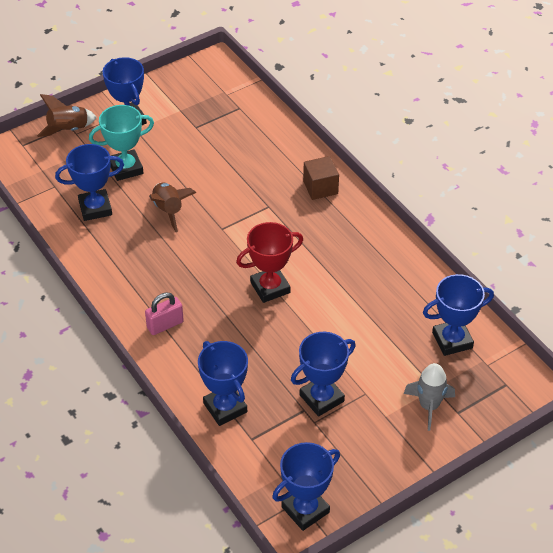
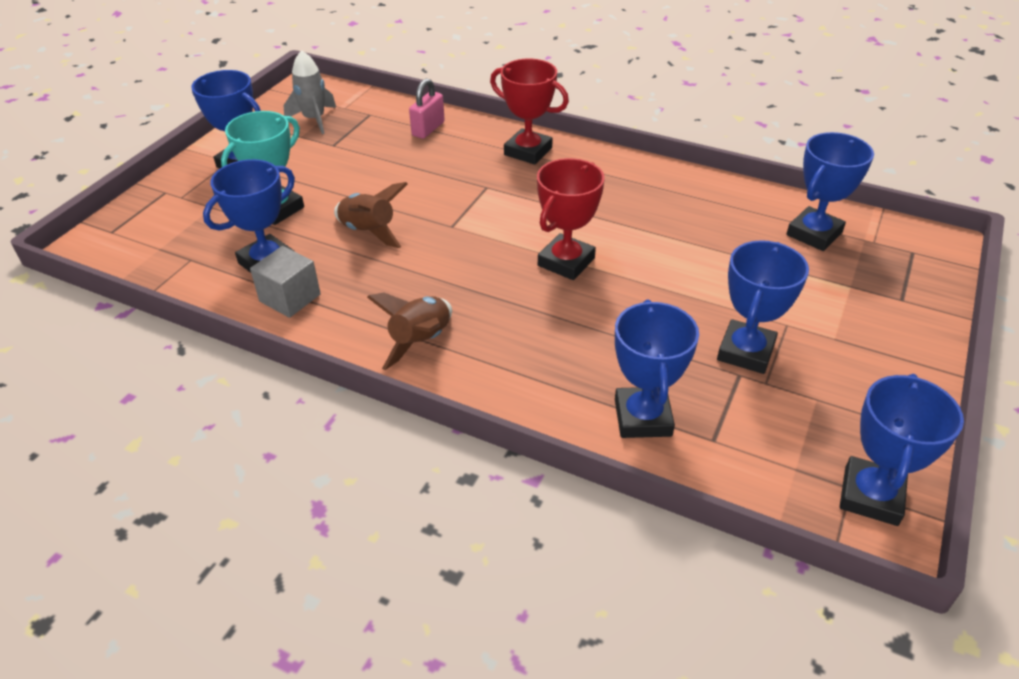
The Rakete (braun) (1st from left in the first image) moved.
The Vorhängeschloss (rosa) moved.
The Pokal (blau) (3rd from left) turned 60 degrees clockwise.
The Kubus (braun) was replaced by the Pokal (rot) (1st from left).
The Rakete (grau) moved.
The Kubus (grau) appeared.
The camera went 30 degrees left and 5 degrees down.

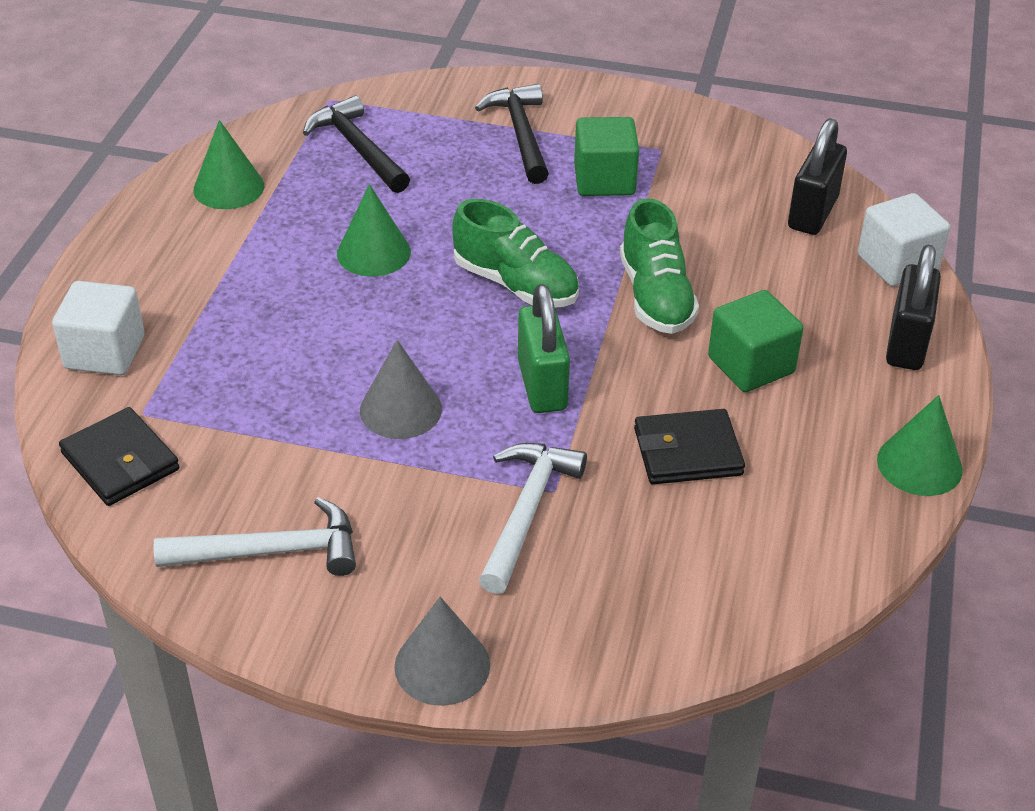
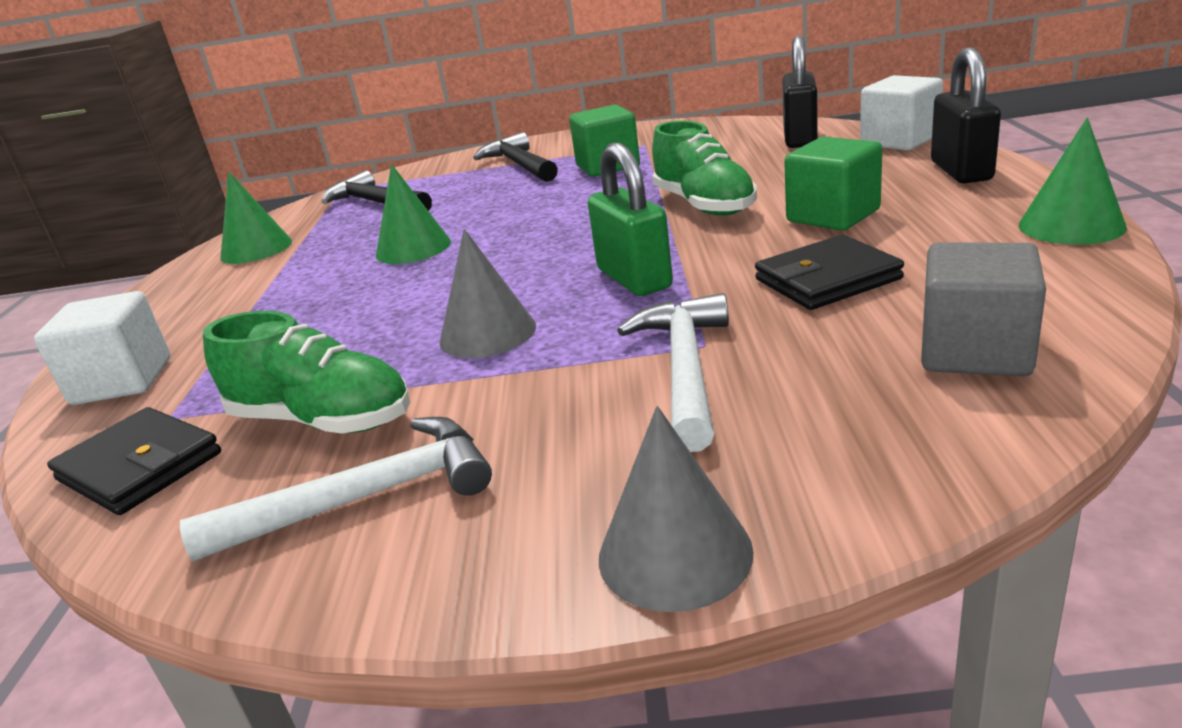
The Schuh (grün) (1st from left) moved.
The Kubus (grau) appeared.
The camera went 10 degrees left and 15 degrees down.

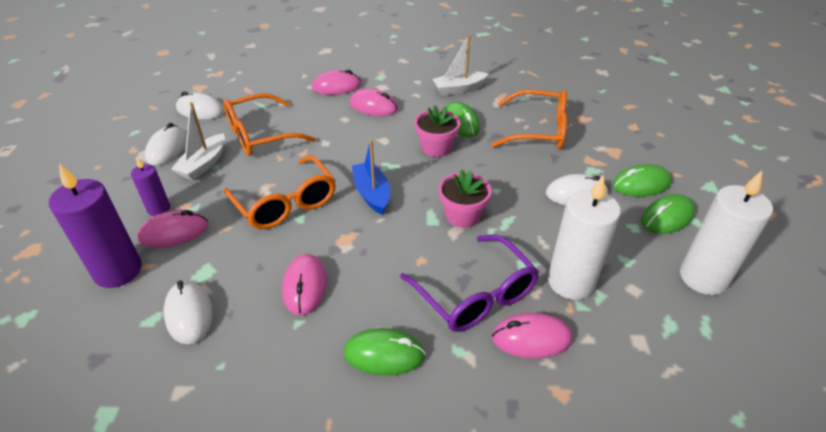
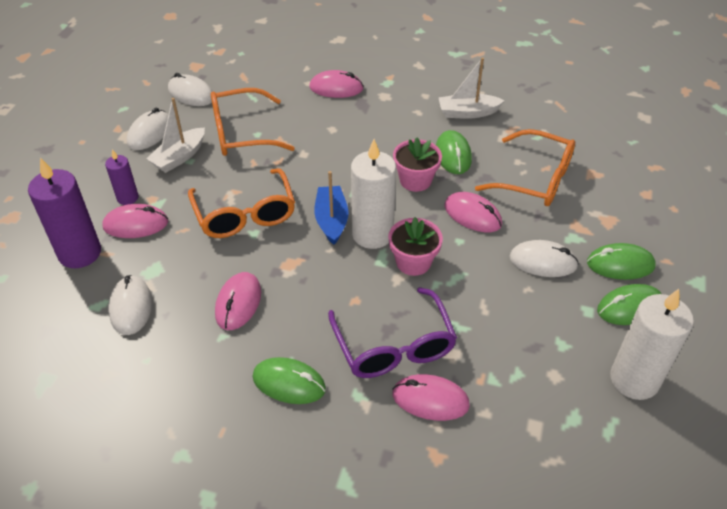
The Computermaus (rosa) (4th from left in the first image) moved.
The Kerze (weiß) (1st from left) moved.
The camera went 15 degrees right and 5 degrees up.

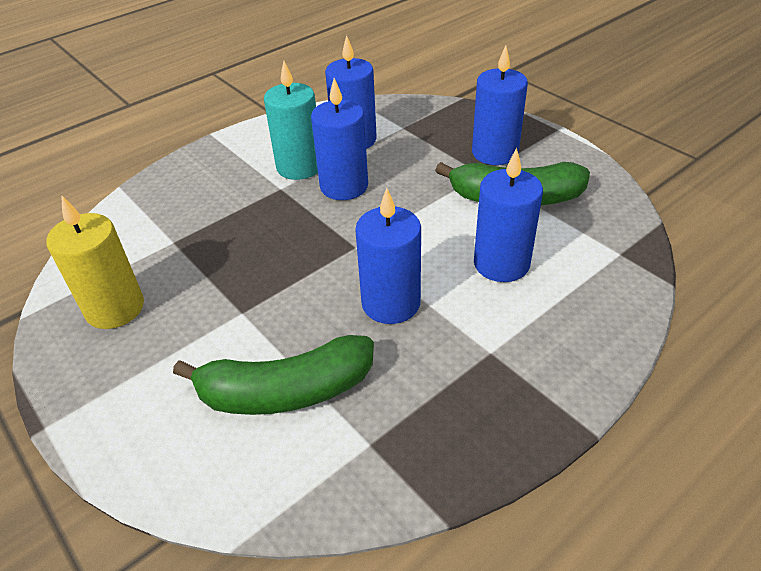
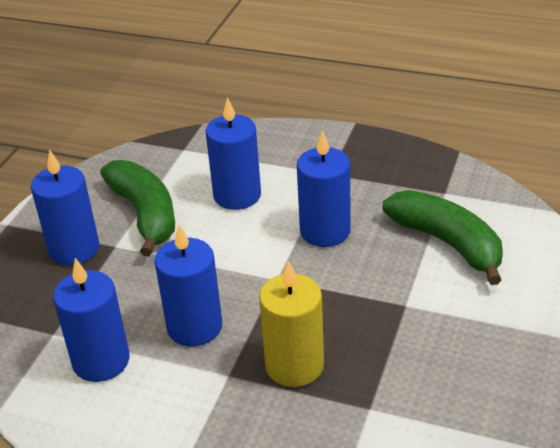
The Kerze (gelb) moved.
The Kerze (türkis) disappeared.
The camera went 120 degrees left and 5 degrees down.

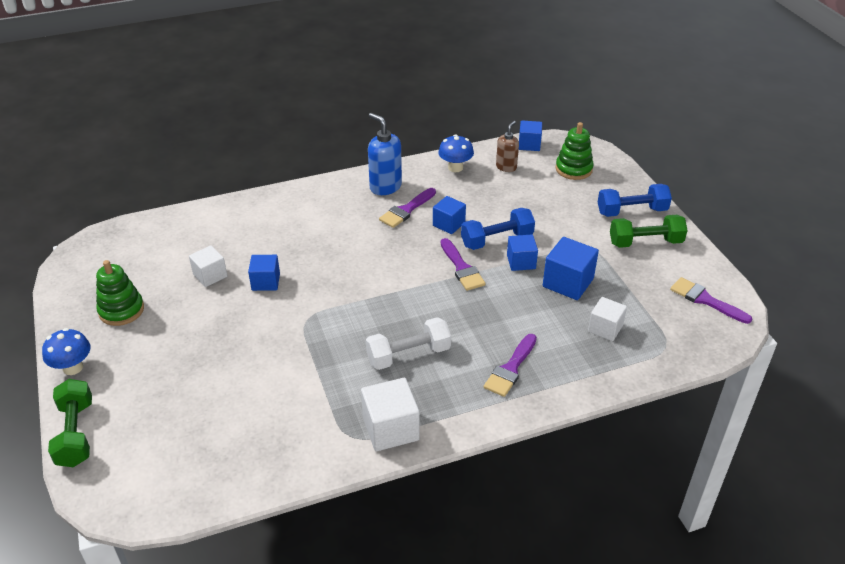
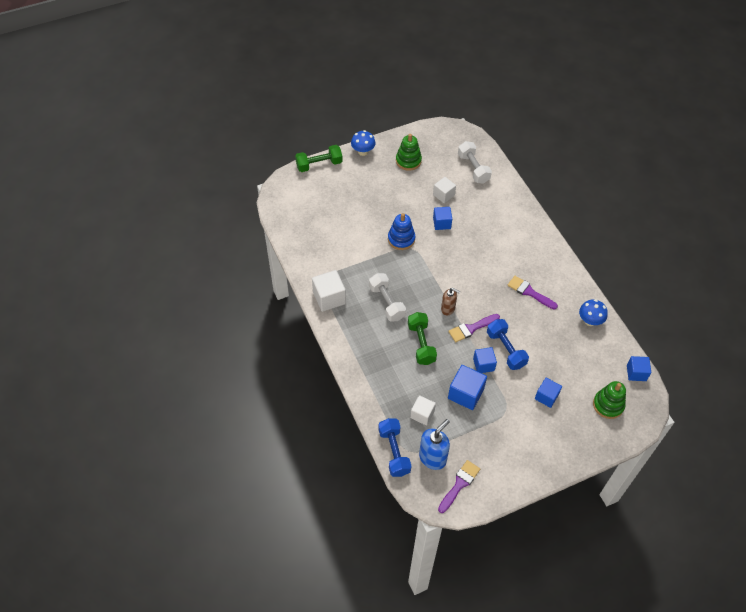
The Seifenspender (blau) moved.
The Kubus (blau) (2nd from left in the first image) moved.
The Pinsel (lila) (3rd from left) disappeared.
The Seifenspender (braun) moved.
The Hantel (blau) (2nd from left in the first image) moved.
The Hantel (grün) (2nd from left) moved.
The Stapelspielzeug (blau) appeared.
The Hantel (weiß) (2nd from left) appeared.
The camera went 85 degrees right and 15 degrees up.

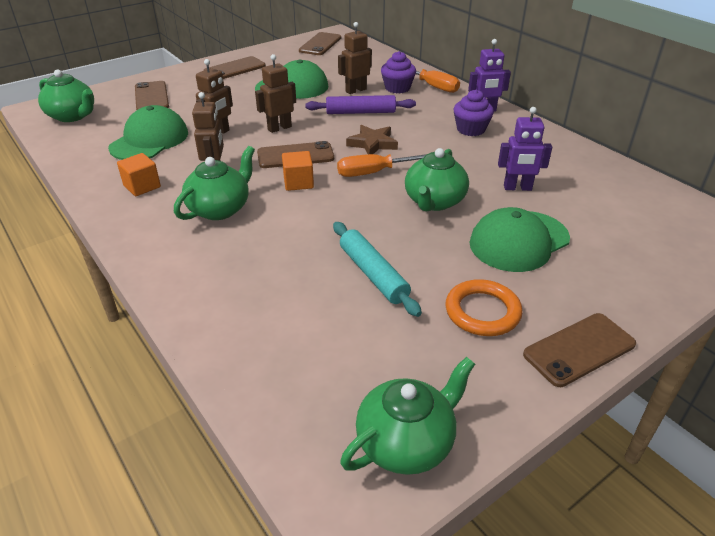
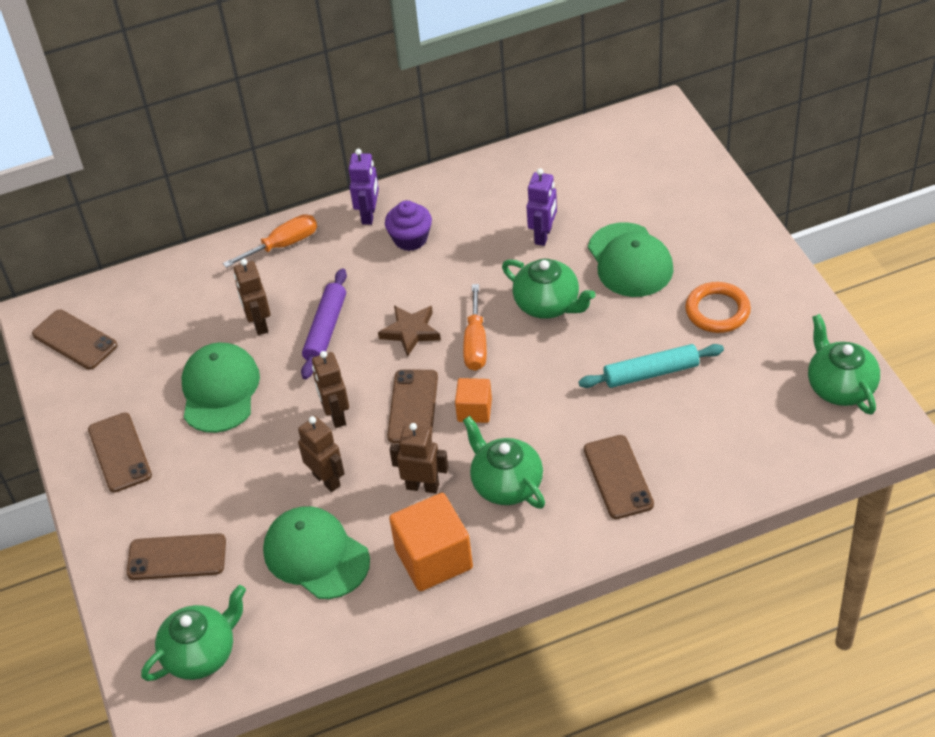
The Kubus (orange) (1st from left) changed to 1.76 times the size.
The Muffin (lila) (1st from left) disappeared.
The Handy (braun) (5th from left) moved.
The camera went 70 degrees left and 10 degrees up.

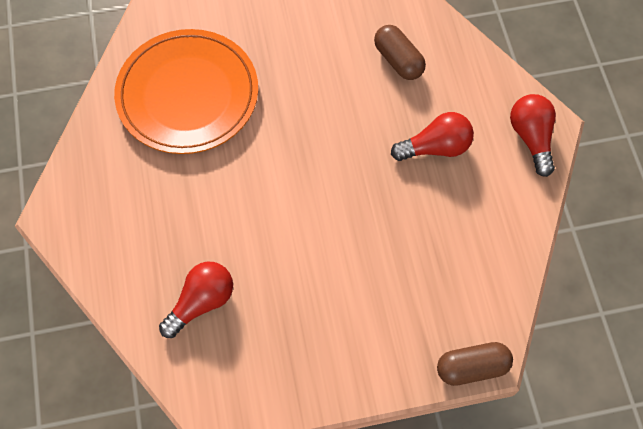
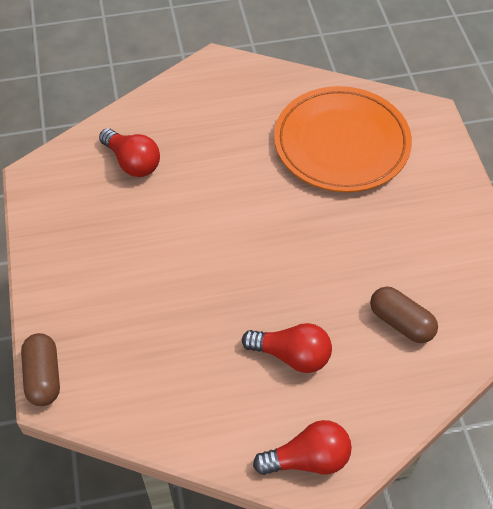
The Kapsel (braun) (1st from left in the first image) turned 75 degrees clockwise.
The Glühbirne (rot) (2nd from left) turned 60 degrees counterclockwise.
The camera went 90 degrees right and 10 degrees down.

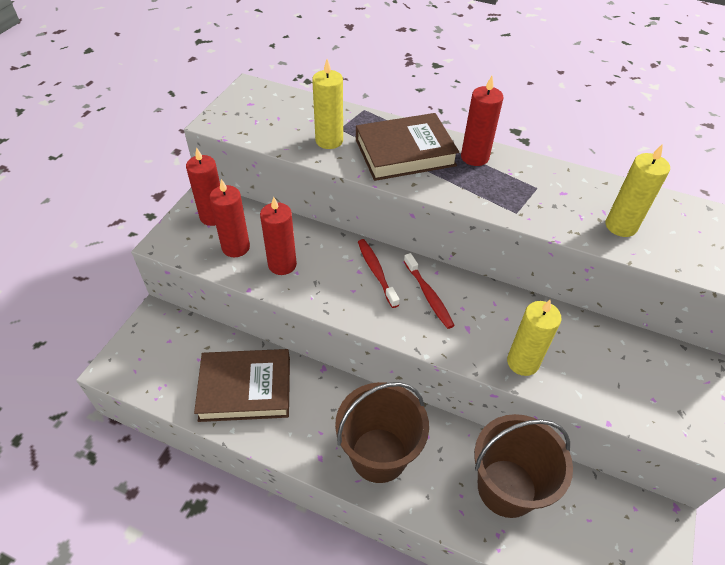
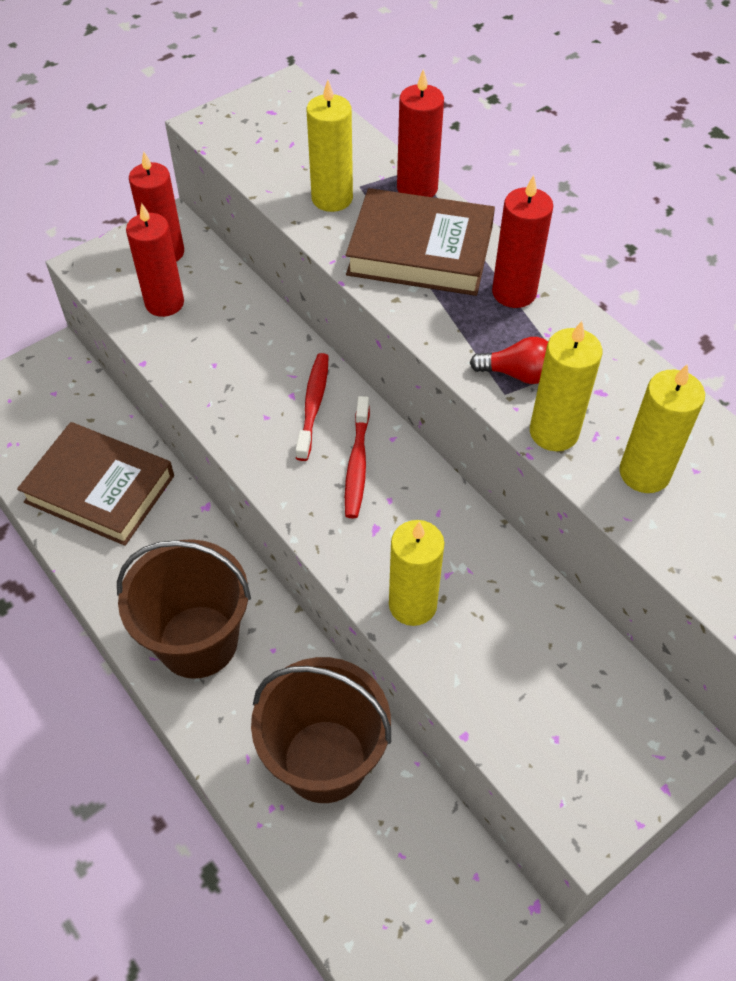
The Kerze (rot) (3rd from left) moved.
The Glühbirne (rot) appeared.
The Kerze (gelb) (3rd from left) appeared.
The camera went 30 degrees right and 5 degrees up.

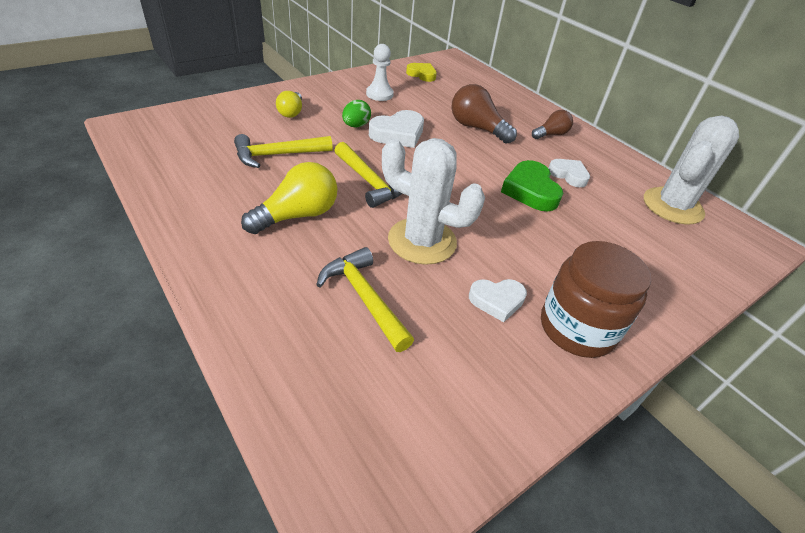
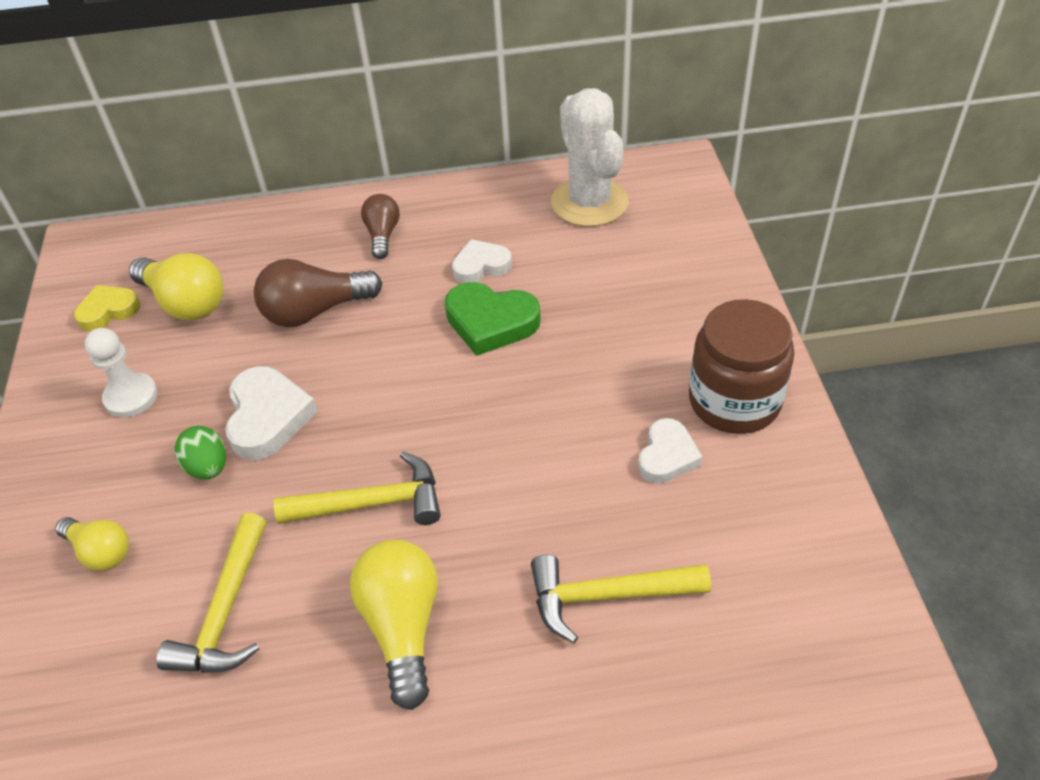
The Kaktus (weiß) (1st from left) disappeared.
The Glühbirne (gelb) (2nd from left) appeared.
The camera went 55 degrees left and 5 degrees up.

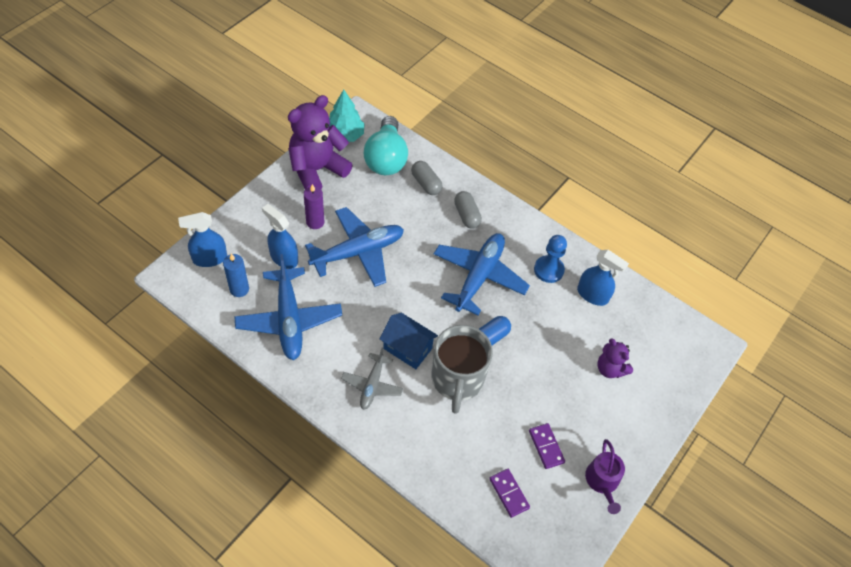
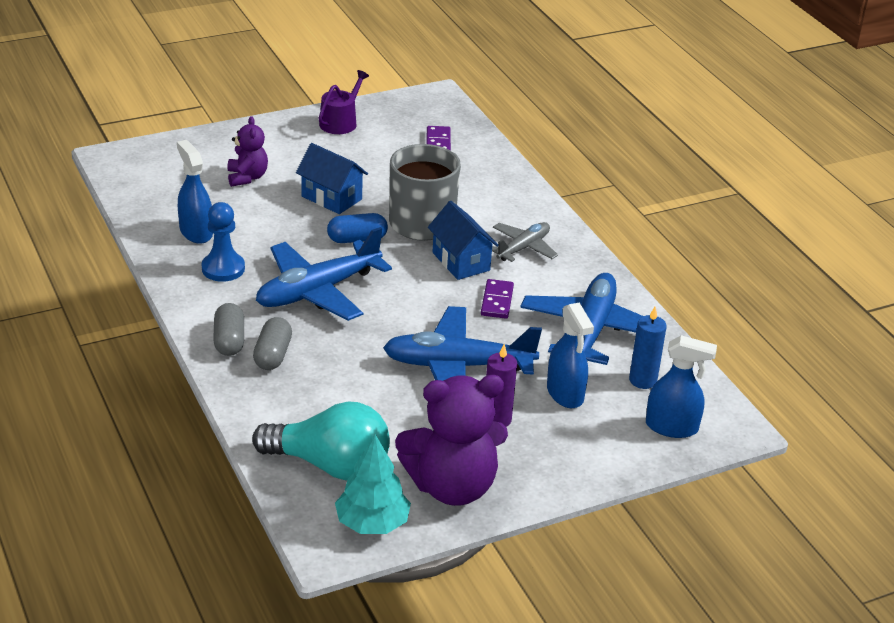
The Glühbirne (türkis) turned 75 degrees clockwise.
The Kapsel (grau) (1st from left) moved.
The Dominostein (lila) (2nd from left) moved.
The Haus (blau) (1st from left) appeared.
The camera went 150 degrees left and 20 degrees down.

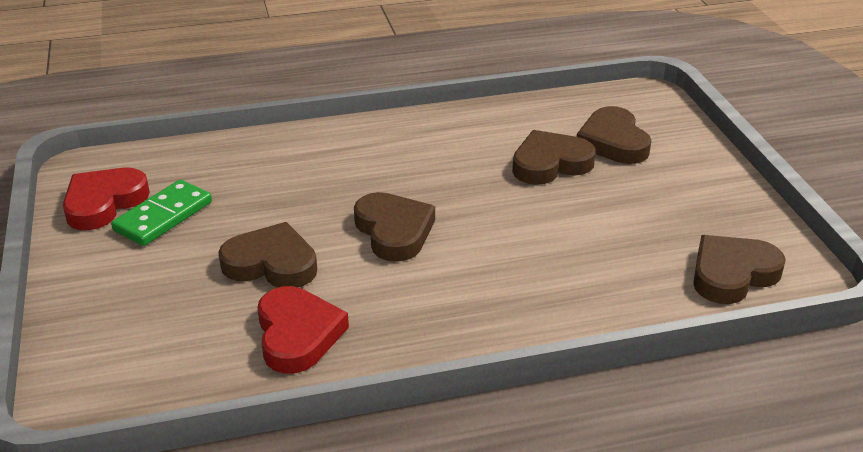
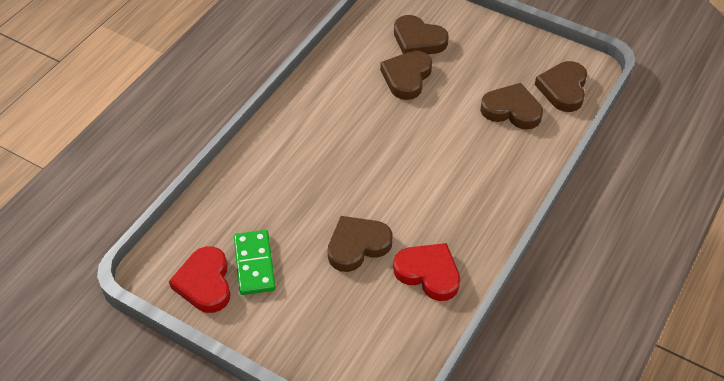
The Herz (braun) (2nd from left in the first image) moved.
The camera went 45 degrees left and 15 degrees up.

